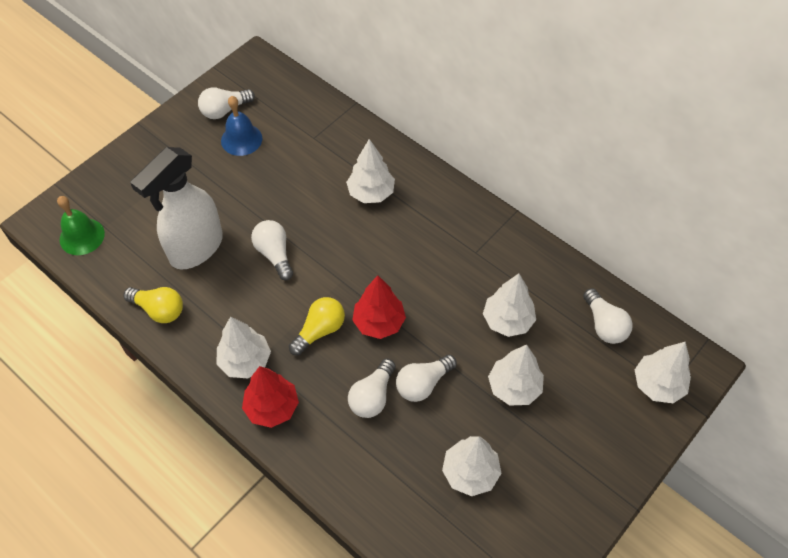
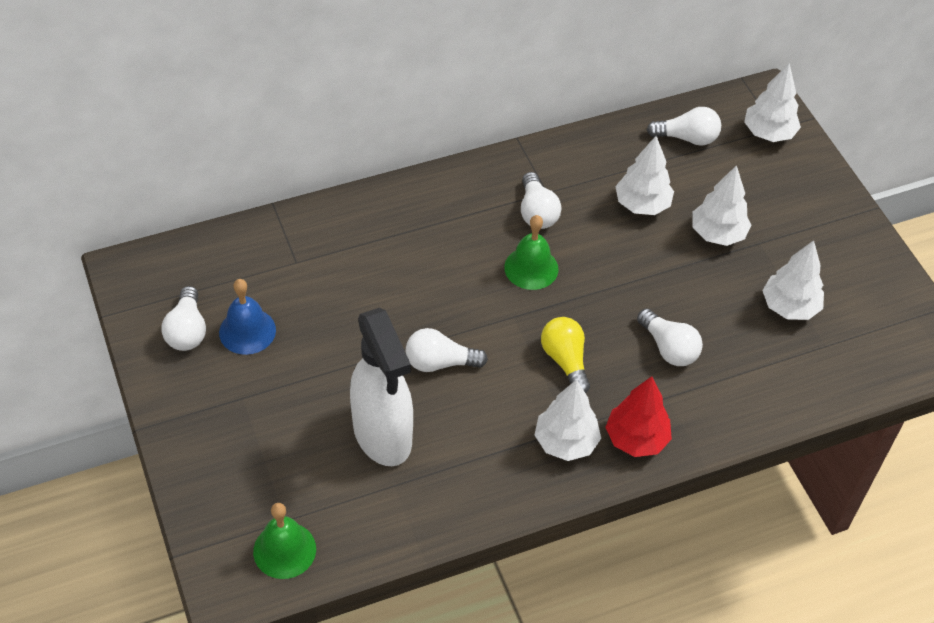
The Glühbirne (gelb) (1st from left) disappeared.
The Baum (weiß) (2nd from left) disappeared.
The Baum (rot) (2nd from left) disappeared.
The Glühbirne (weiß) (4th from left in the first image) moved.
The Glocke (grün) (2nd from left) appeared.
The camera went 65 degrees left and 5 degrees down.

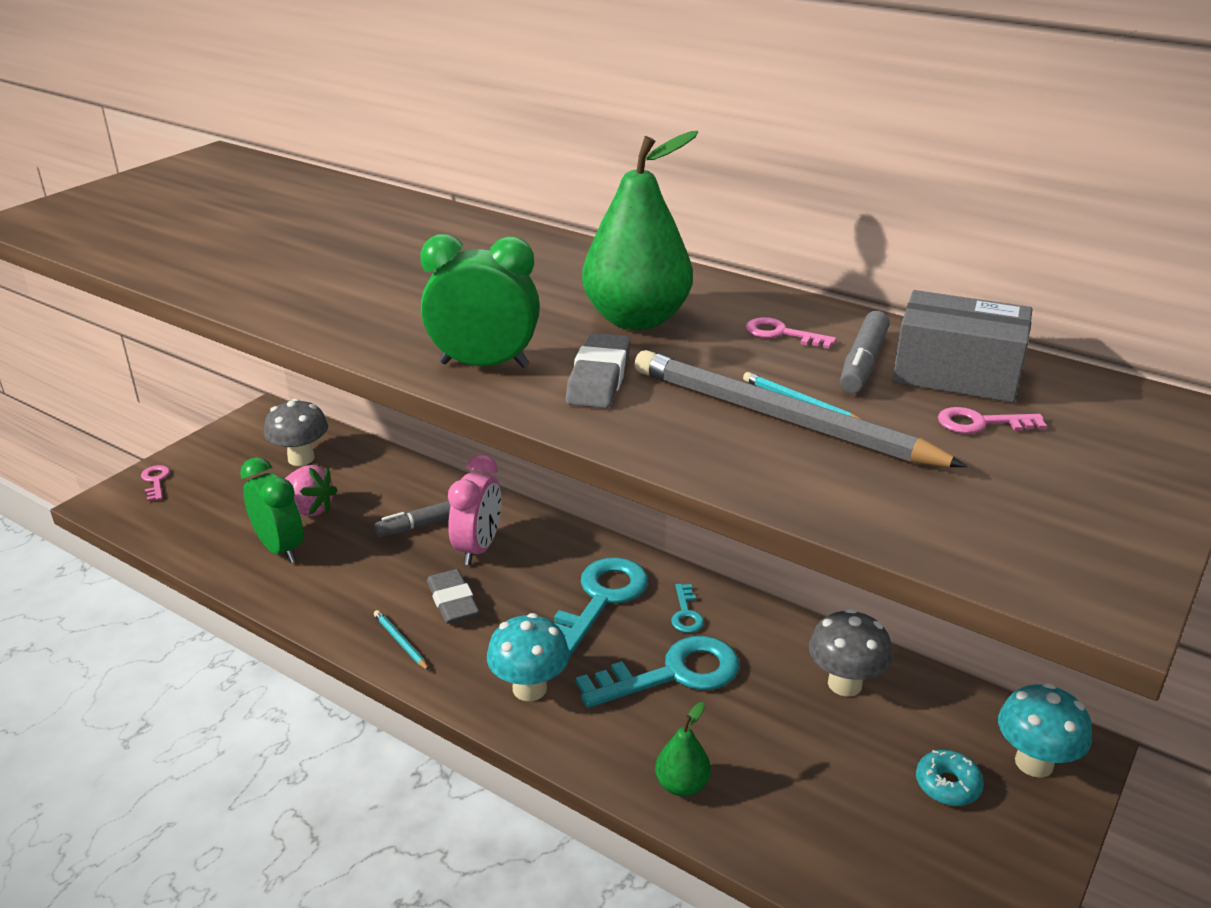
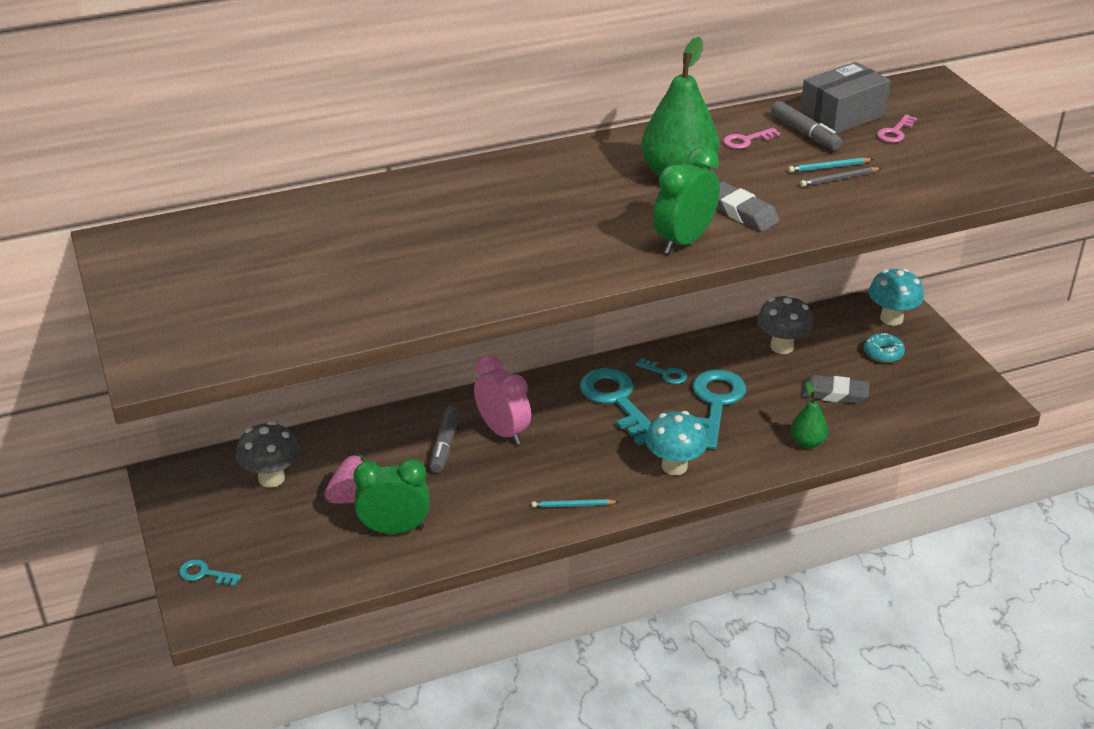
The Schlüssel (rosa) (1st from left) became the Schlüssel (türkis) (1st from left).
The Radiergummi (grau) (1st from left in the first image) moved.
The Bleistift (grau) changed to 0.41 times the size.
The camera went 55 degrees left and 5 degrees up.

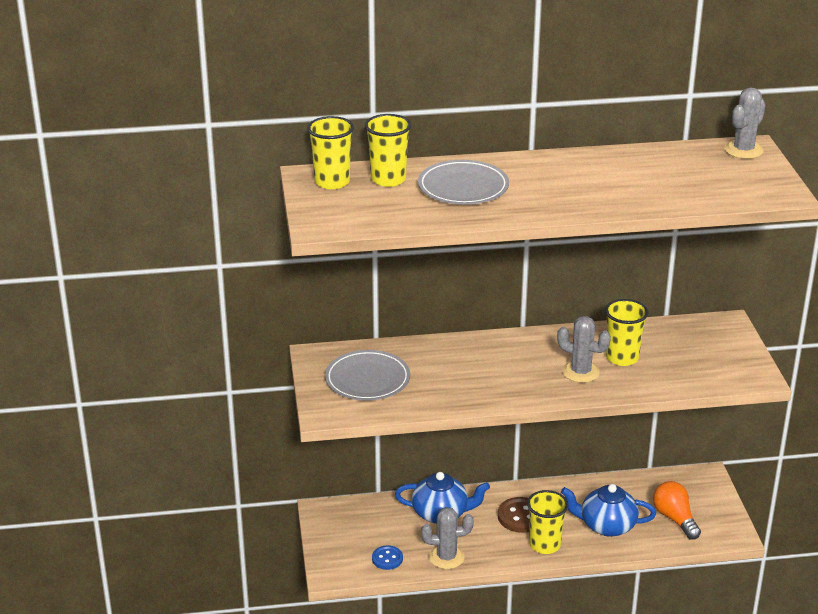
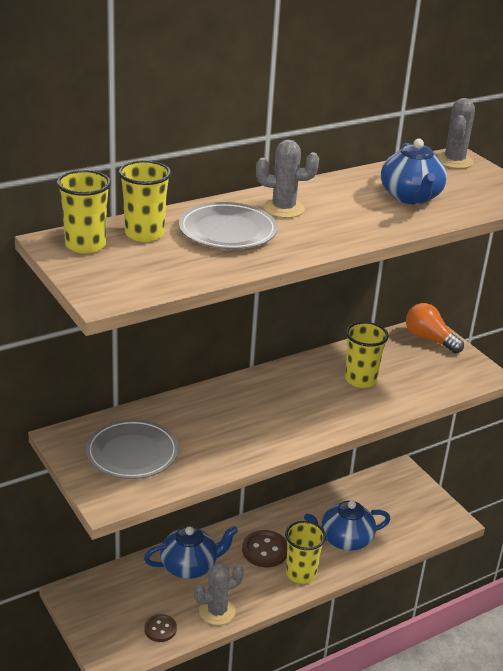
The Knopf (blau) became the Knopf (braun) (1st from left).
The Kaktus (grau) (2nd from left) moved.
The Glühbirne (orange) moved.
The Teekanne (blau) (3rd from left) appeared.
The camera went 25 degrees left and 0 degrees up.

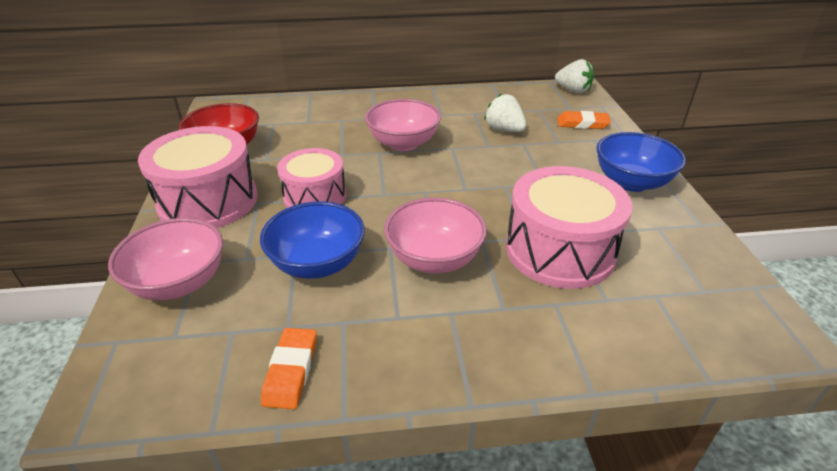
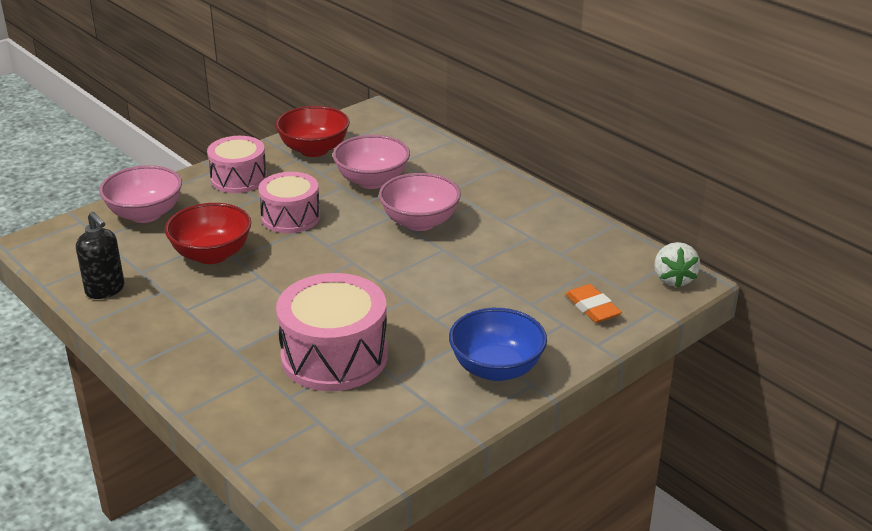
The Trommel (rosa) (1st from left) changed to 0.65 times the size.
The Schüssel (blau) (1st from left) became the Schüssel (rot) (1st from left).
The Radiergummi (orange) (1st from left) was replaced by the Seifenspender (schwarz).
The Schüssel (rosa) (3rd from left in the first image) moved.
The Erdbeere (weiß) (1st from left) disappeared.
The camera went 55 degrees right and 5 degrees down.

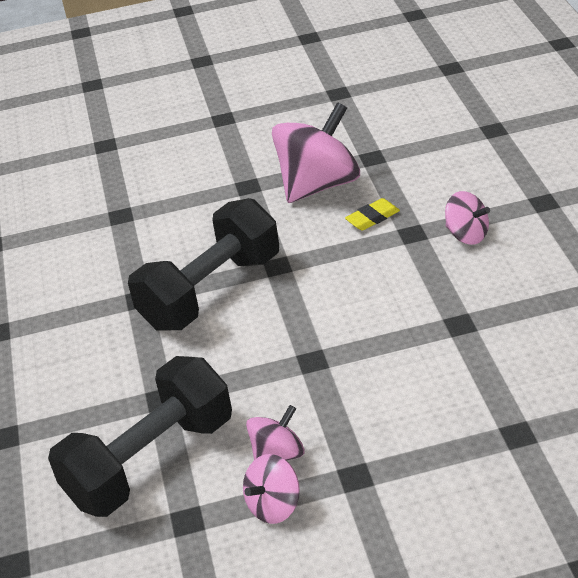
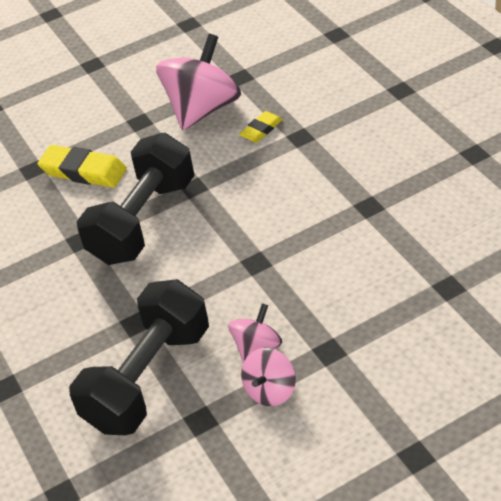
The Kreisel (rosa) (4th from left) disappeared.
The Radiergummi (gelb) (1st from left) appeared.
The camera went 15 degrees left and 5 degrees up.

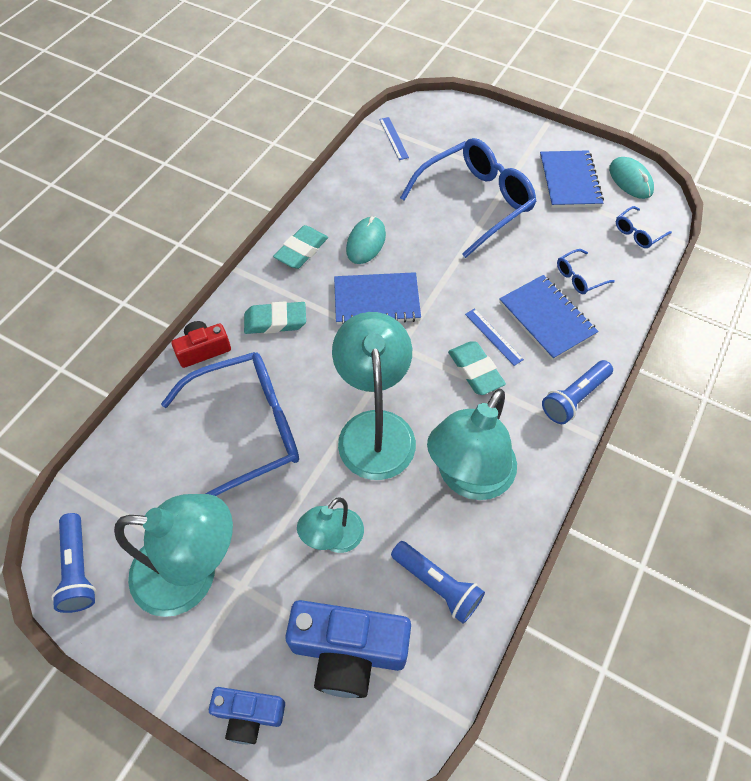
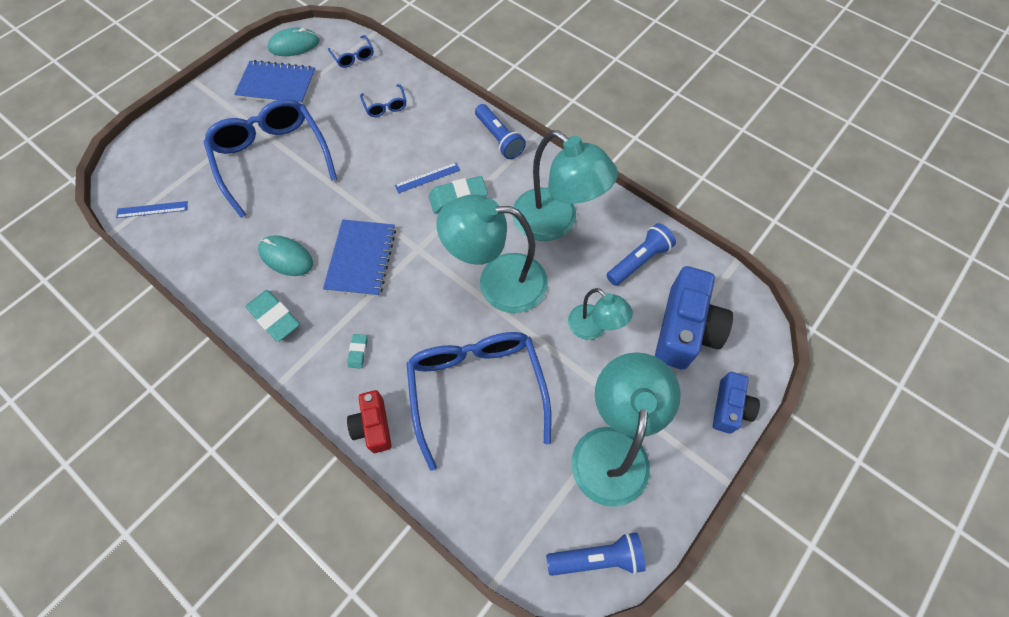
The Radiergummi (türkis) (1st from left in the first image) changed to 0.53 times the size.
The Notizbuch (blau) (2nd from left) disappeared.
The camera went 80 degrees left and 5 degrees up.

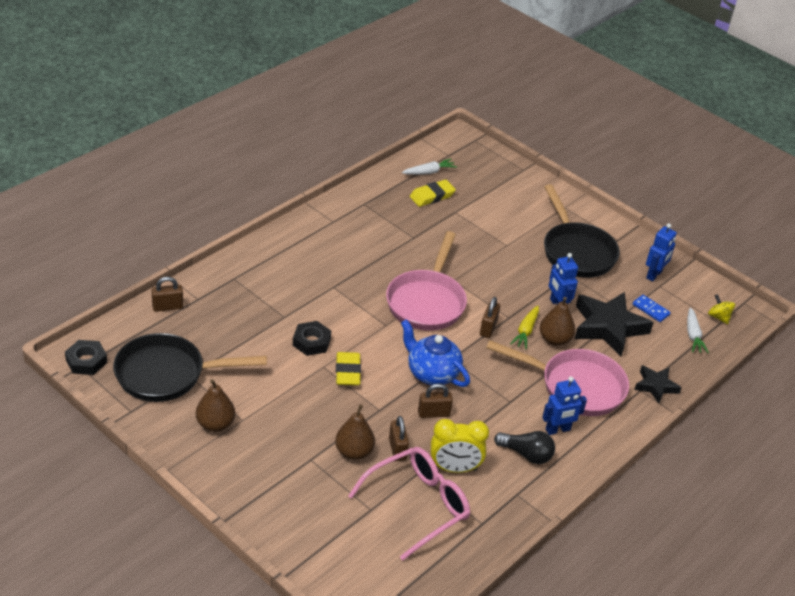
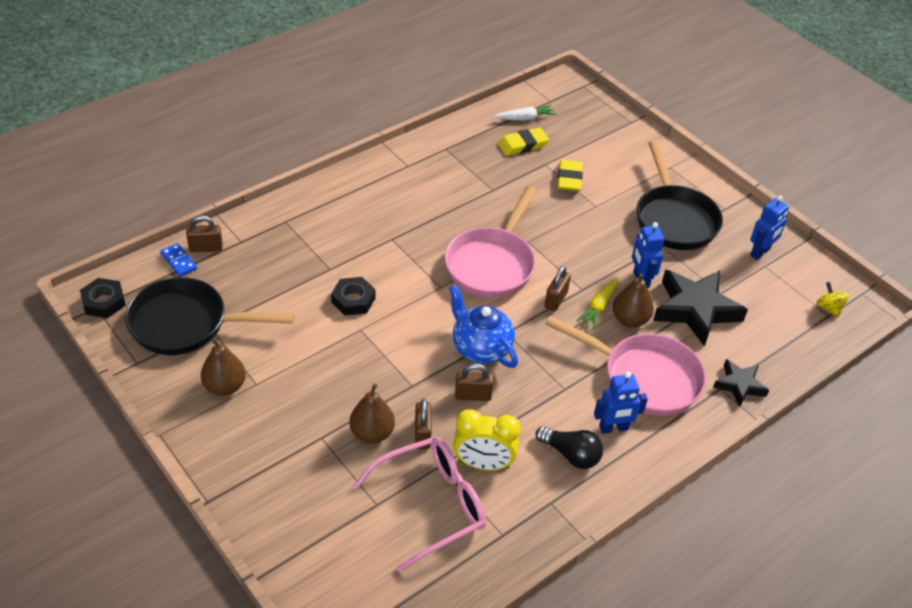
The Radiergummi (gelb) (1st from left in the first image) moved.
The Dominostein (blau) moved.
The Karotte (weiß) (2nd from left) disappeared.
The camera went 10 degrees right and 5 degrees up.

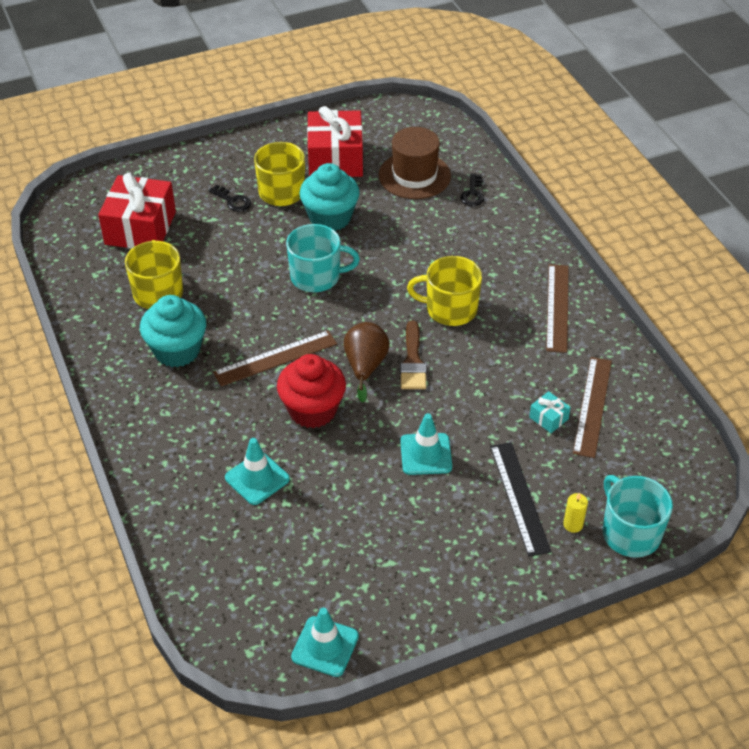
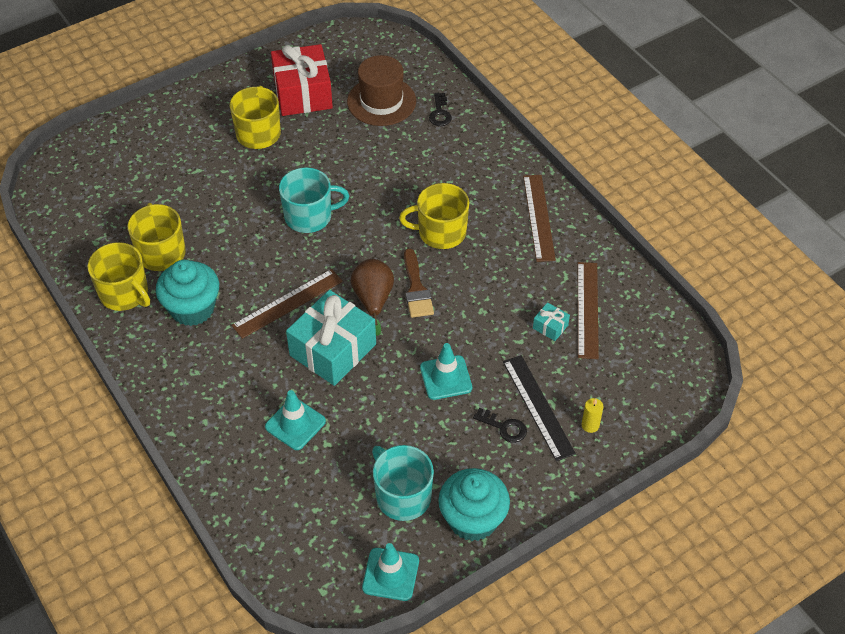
The Geschenk (rot) (1st from left) disappeared.
The Schlüssel (schwarz) (1st from left in the first image) moved.
The Muffin (rot) was replaced by the Geschenk (türkis) (1st from left).
The Muffin (türkis) (2nd from left) moved.
The Tasse (türkis) (2nd from left) moved.
The Tasse (gelb) (1st from left) appeared.
The camera went 10 degrees left and 5 degrees up.

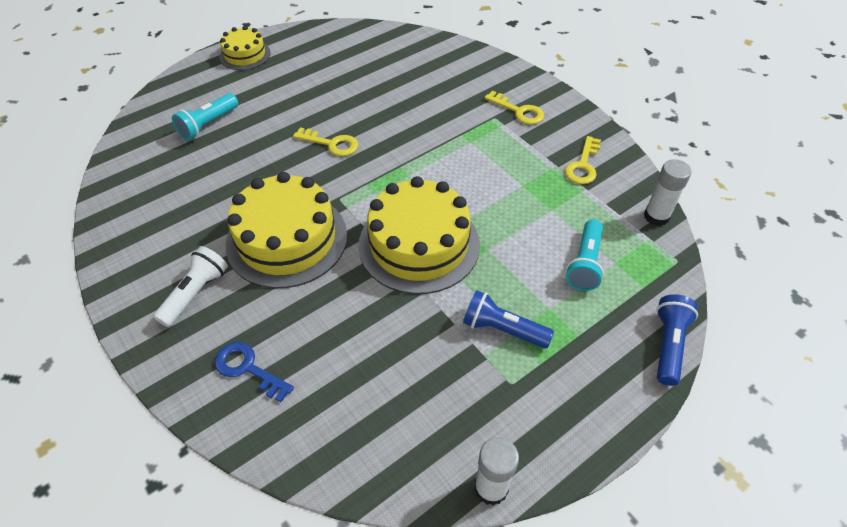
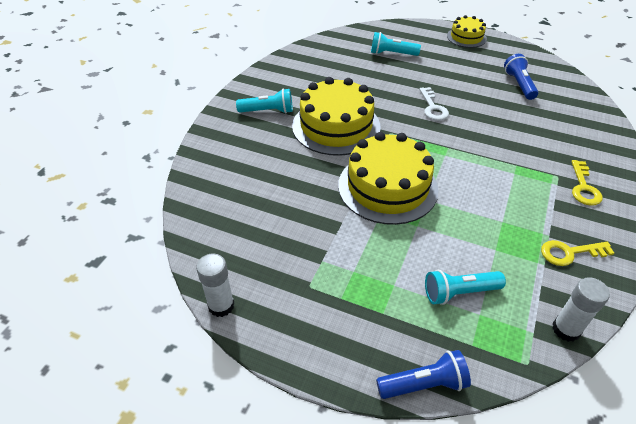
The Taschenlampe (weiß) became the Taschenlampe (türkis) (1st from left).
The Schlüssel (blau) disappeared.
The Schlüssel (gelb) (1st from left) became the Schlüssel (weiß).
The Taschenlampe (blau) (1st from left in the first image) moved.
The camera went 60 degrees right and 5 degrees down.

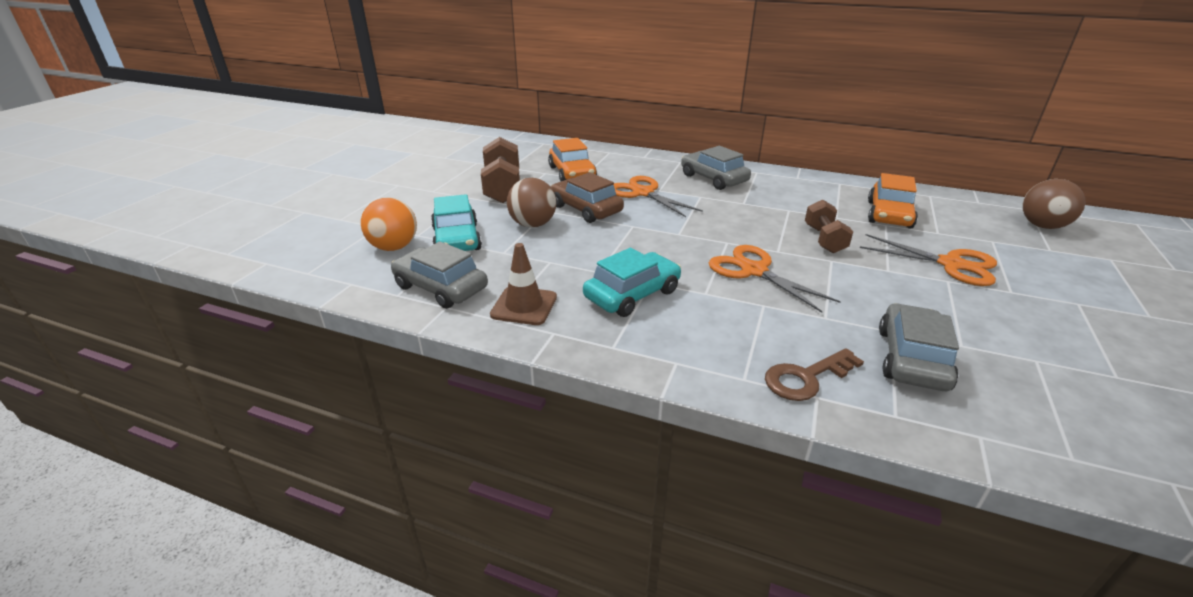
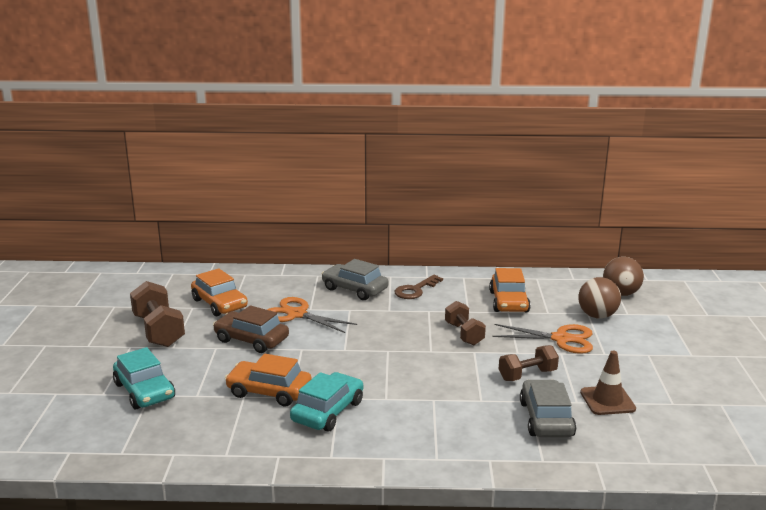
The Ball (orange) disappeared.
The Auto (grau) (1st from left) disappeared.
The Leitkegel (braun) moved.
The Ball (braun) (1st from left) moved.
The Schere (orange) (2nd from left) disappeared.
The Schlüssel (braun) moved.
The Auto (orange) (2nd from left) appeared.
The Hantel (braun) (3rd from left) appeared.
The camera went 20 degrees left and 10 degrees down.

